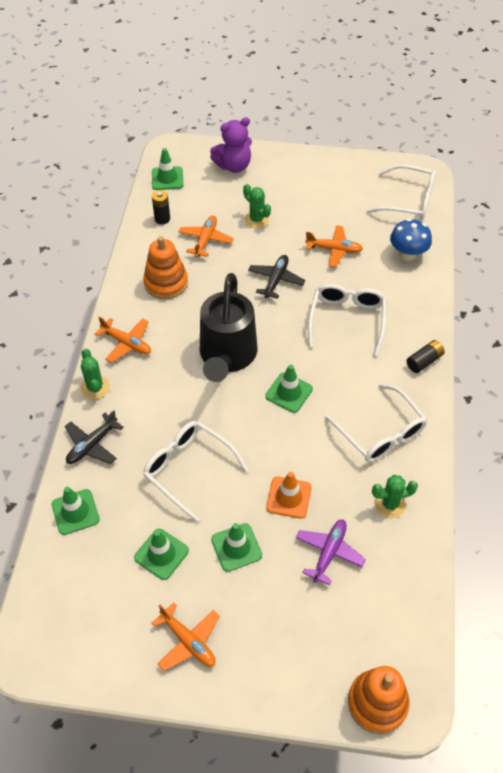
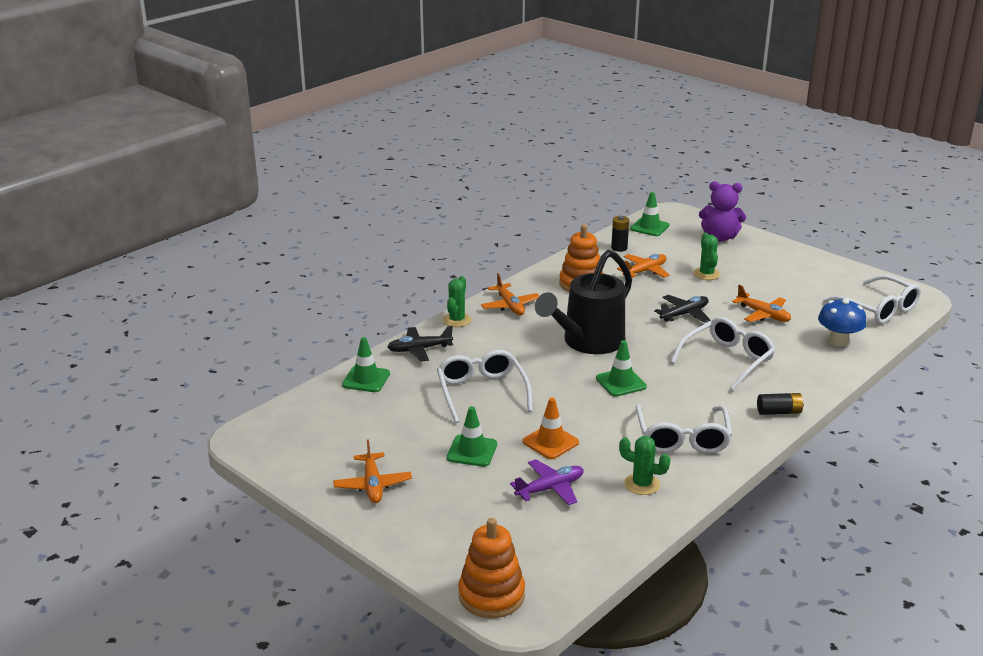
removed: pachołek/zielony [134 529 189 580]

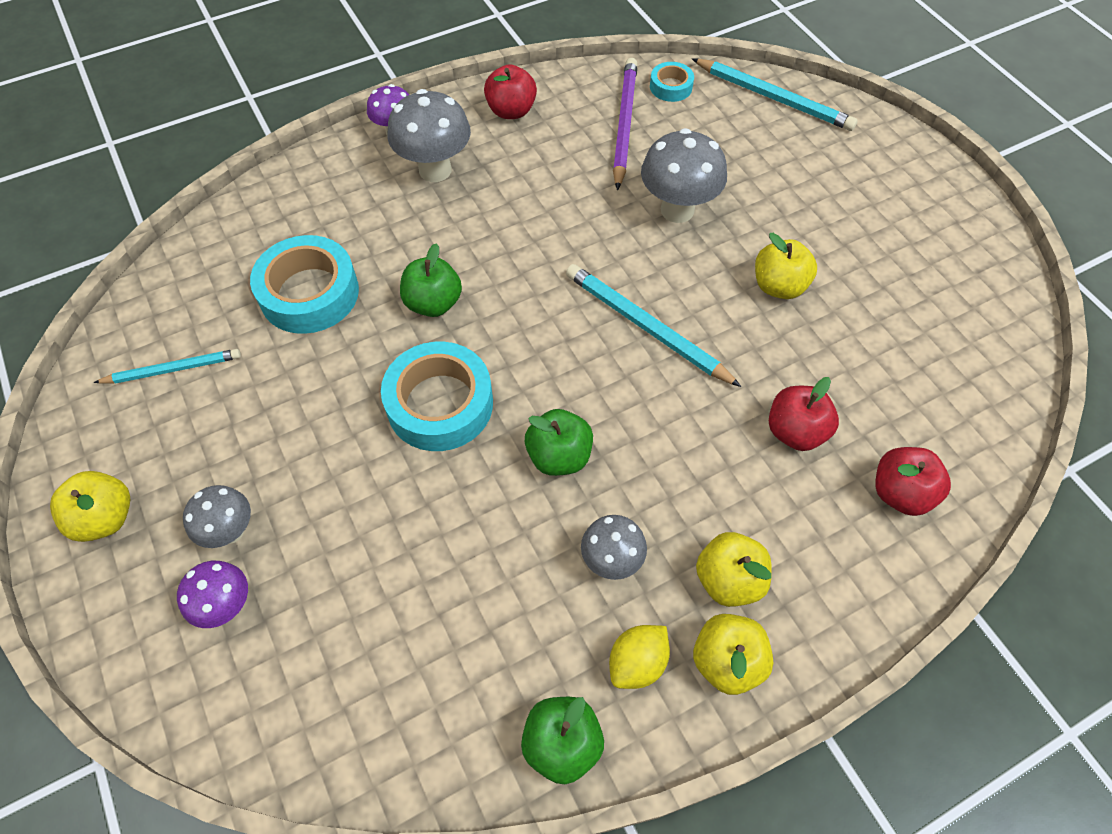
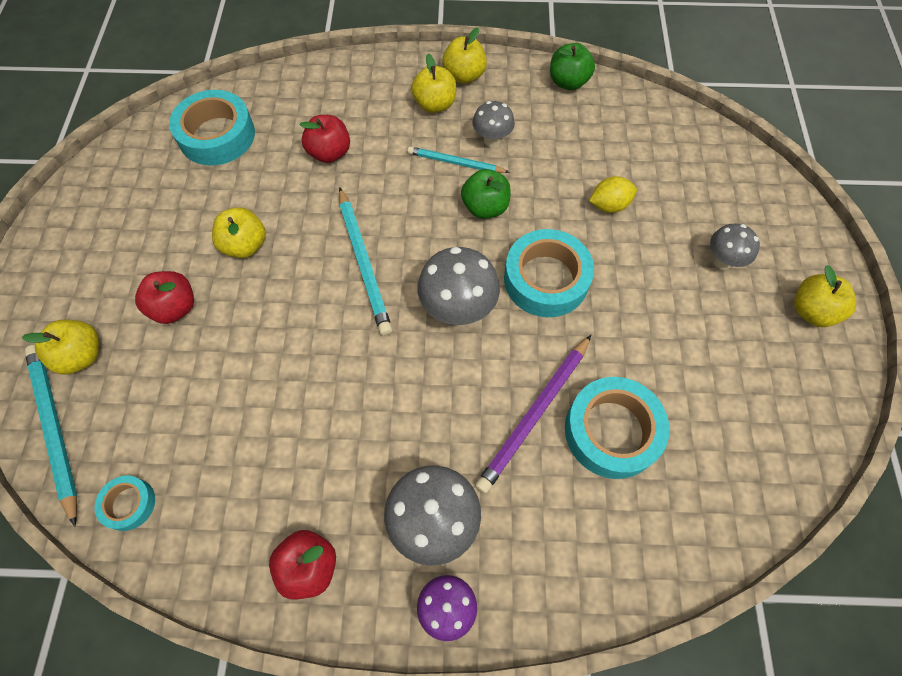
removed: grzyb/fioletowy [177 561 248 628]; jabłko/zielony [400 243 462 317]
added: jabłko/żółty [22 320 99 375]; taśma klejąca/turkusowy [169 90 255 166]
moved: jabłko/czerwony [875 447 951 516] to [135 271 194 324]; ołówek/turkusowy [93 349 241 384] to [407 146 510 173]; grzyb/szary [641 128 727 223] to [418 247 500 325]; ołówek/fioletowy [613 58 637 190] to [475 335 591 494]; cytryna/żółty [609 625 670 689] to [589 176 637 213]

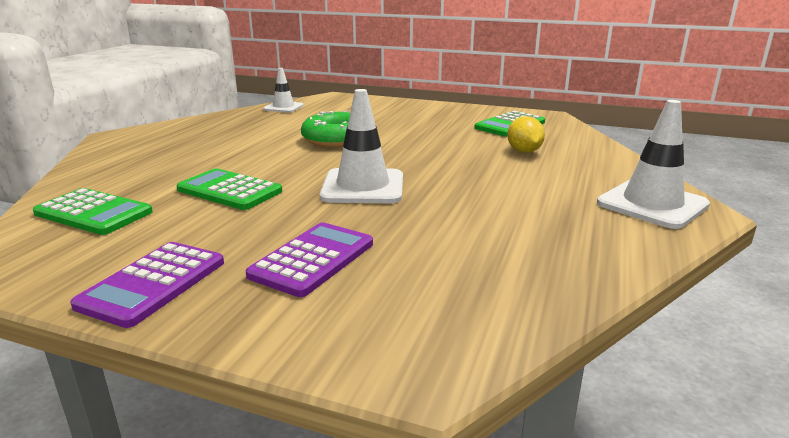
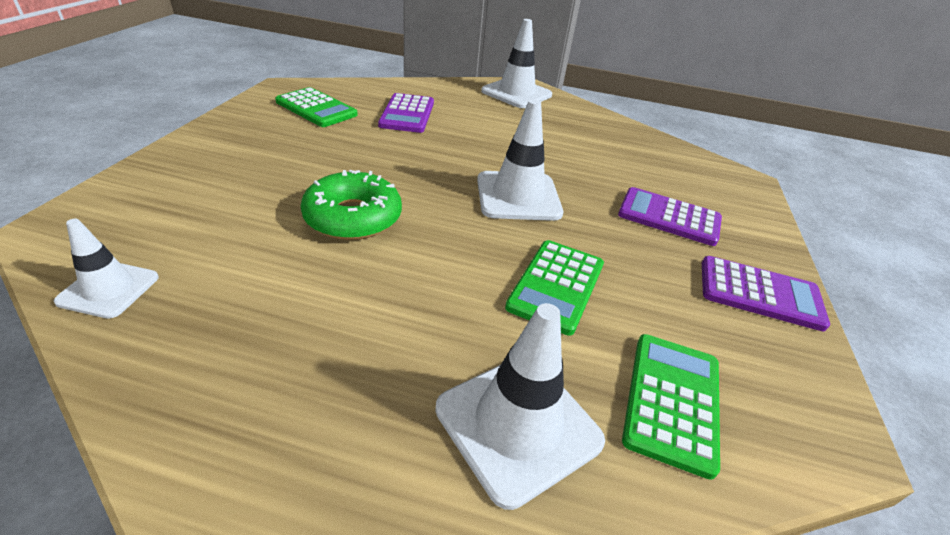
added: pachołek/biały [435 303 605 510]
replaced: cytryna/żółty [507 116 545 153] to kalkulator/fioletowy [378 93 434 133]

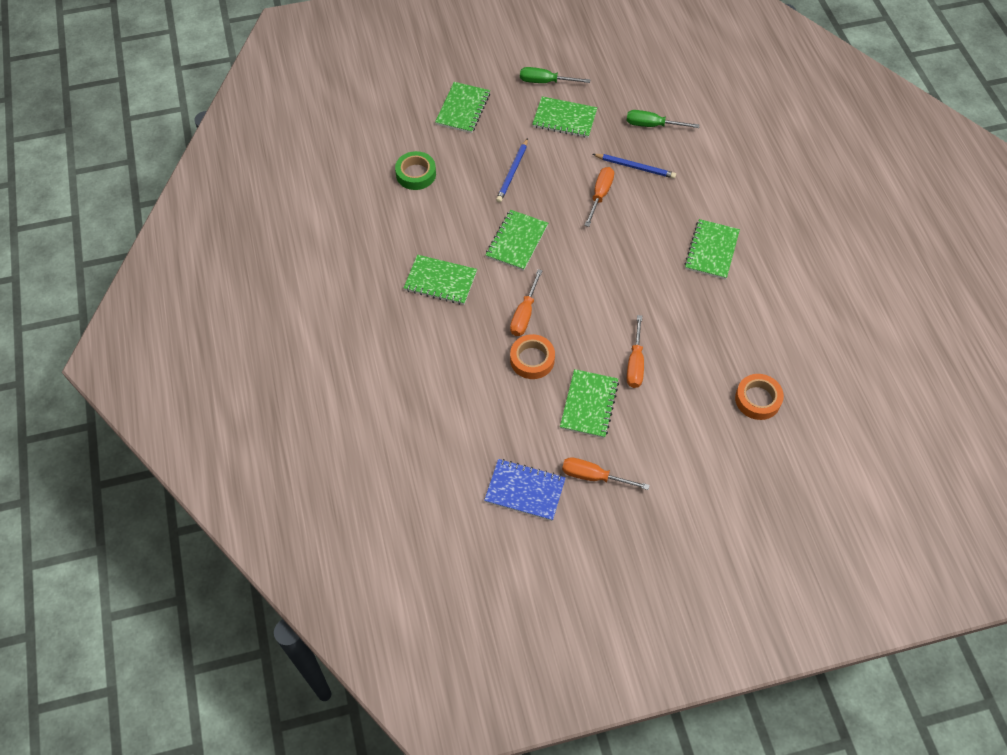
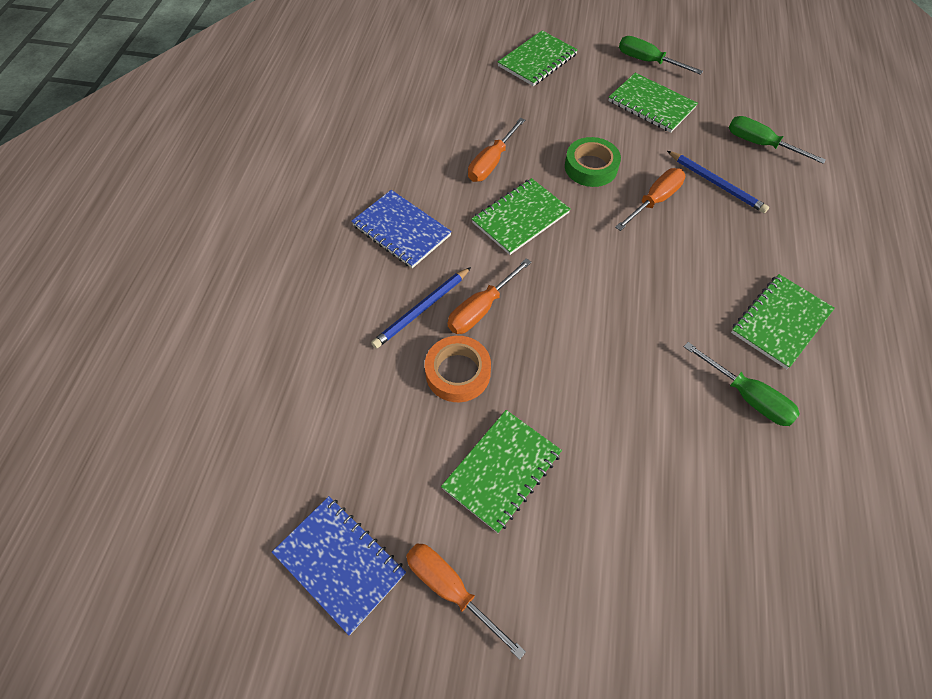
removed: taśma klejąca/pomarańczowy [735 374 784 420]
added: śrubokręt/zielony [684 342 800 426]
moved: ołówek/niebieski [496 138 528 203] to [371 267 471 349]; śrubokręt/pomarańczowy [627 315 644 388] to [468 118 525 182]; taśma klejąca/zielony [395 151 436 190] to [565 137 621 187]
recoloured: zeszyt/zielony [404 255 477 305] to zeszyt/niebieski [351 190 452 268]

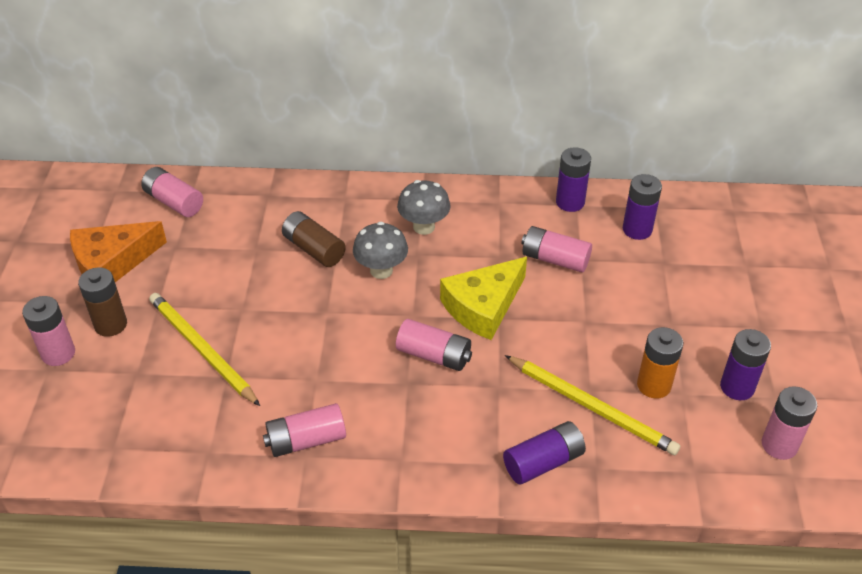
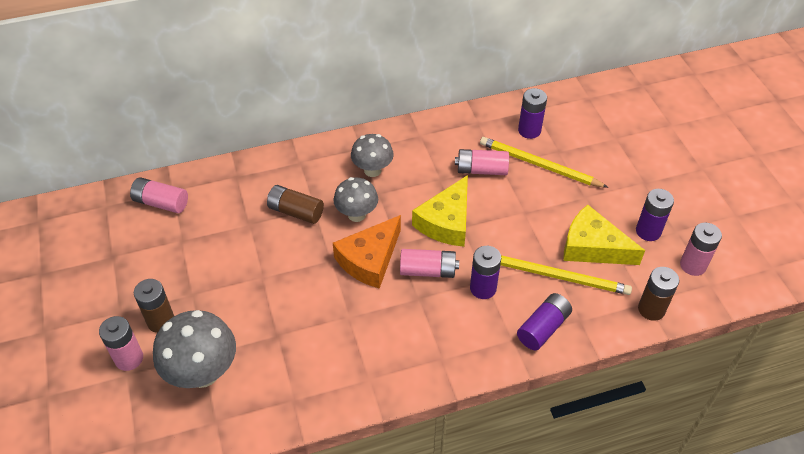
removed: bateria/różowy [263 403 346 457]
added: grzyb/szary [153 310 236 388]; bateria/brązowy [638 267 679 321]
moved: ser/pomarańczowy [70 221 167 282] to [333 215 401 289]; bateria/fioletowy [556 147 591 212] to [470 246 501 299]; ołówek/żółty [149 293 260 406] to [480 137 609 188]
replaced: bateria/pomarańczowy [637 327 683 399] to ser/żółty [563 205 645 265]

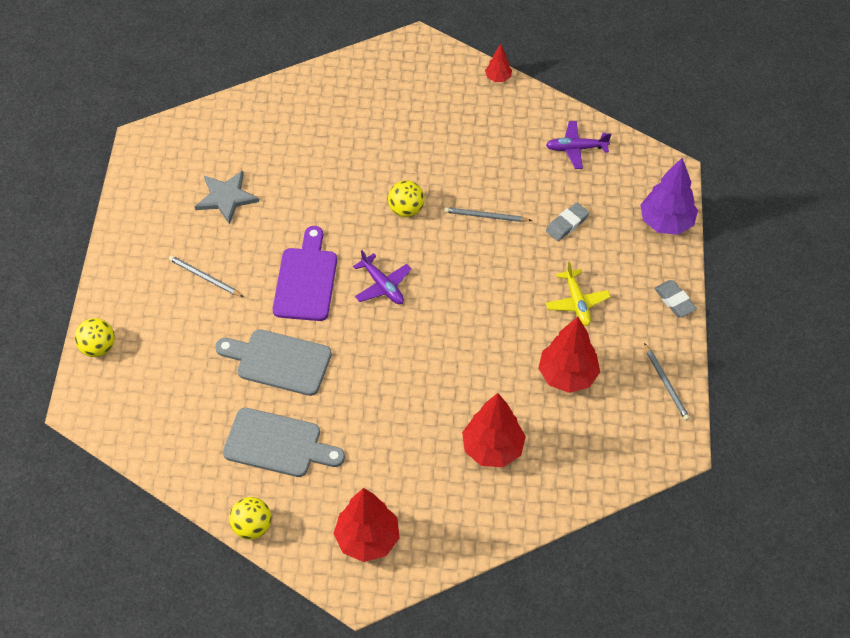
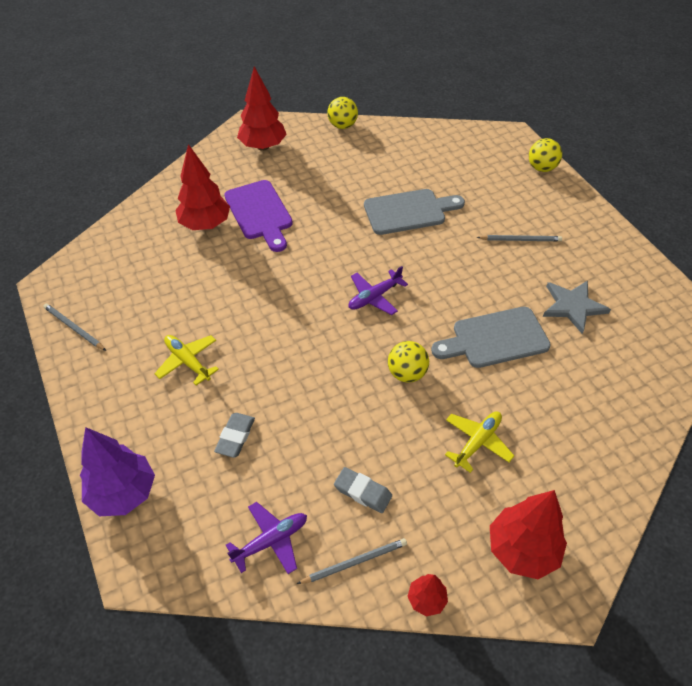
added: samolot/żółty [445 411 514 473]
moved: deska do krojenia/fioletowy [273 226 337 321] to [224 180 293 252]; ołówek/szary [444 207 532 222] to [297 538 407 584]; gumka do mazania/szary [654 280 697 317] to [334 467 392 513]; deska do krojenia/szary [223 408 345 477] to [431 307 551 368]; drzewko/czerwony [538 317 600 393] to [490 490 567 579]
turned: samolot/fioletowy [353 250 412 304] = [349 266 408 315] 60 degrees counterclockwise

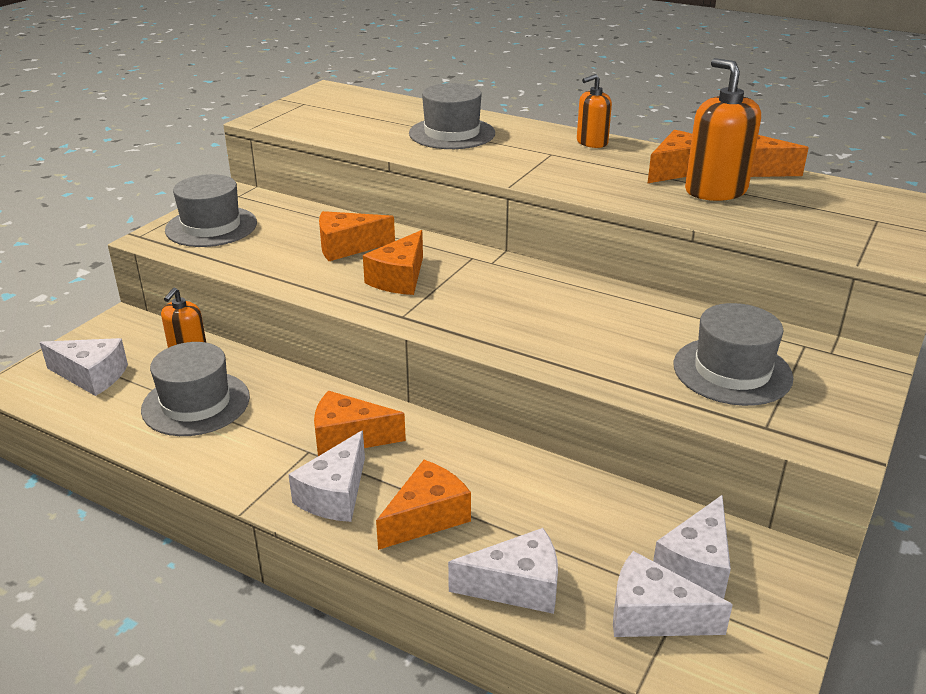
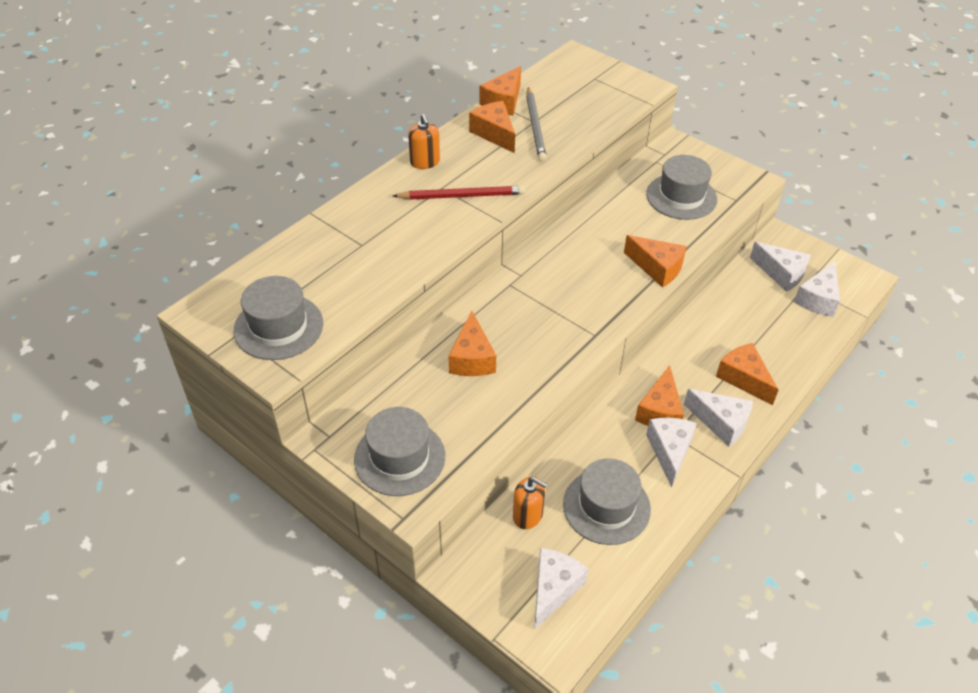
added: ołówek/czerwony [393 186 525 200]
moved: kapelusz/szary [409 83 495 149] to [234 276 323 360]; ser/pomarańczowy [363 230 423 295] to [624 235 687 288]; ser/biały [448 528 558 614] to [646 418 697 488]
replaced: dozownik mydła/pomarańczowy [685 58 761 201] to ołówek/szary [526 87 547 162]

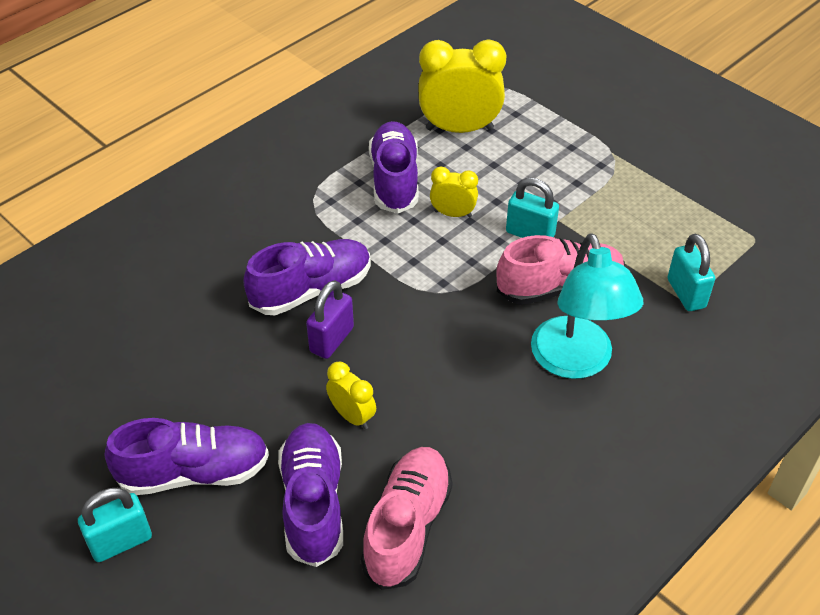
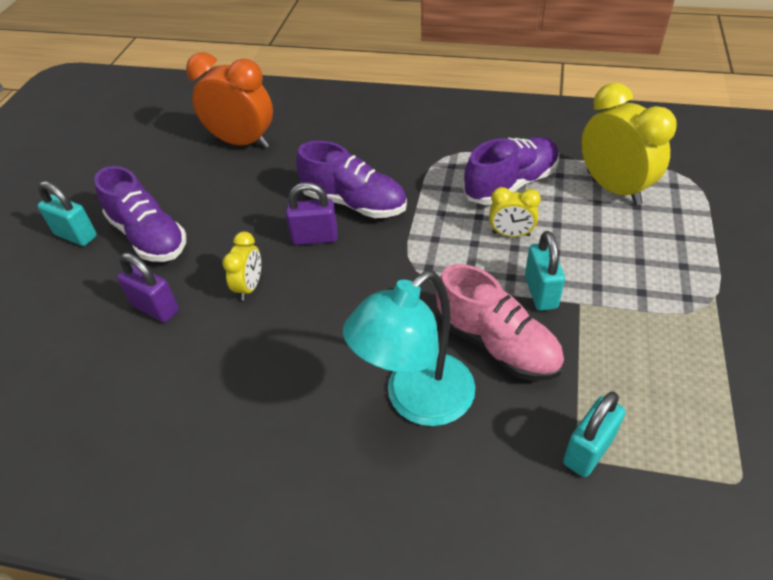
removed: but/różowy [361 447 452 590]
added: budzik/pomarańczowy [186 52 273 148]
replaced: but/fioletowy [278 423 343 567] to kłódka/fioletowy [117 253 179 323]
turned: budzik/żółty [430 166 478 218] = [489 187 541 237] 120 degrees clockwise

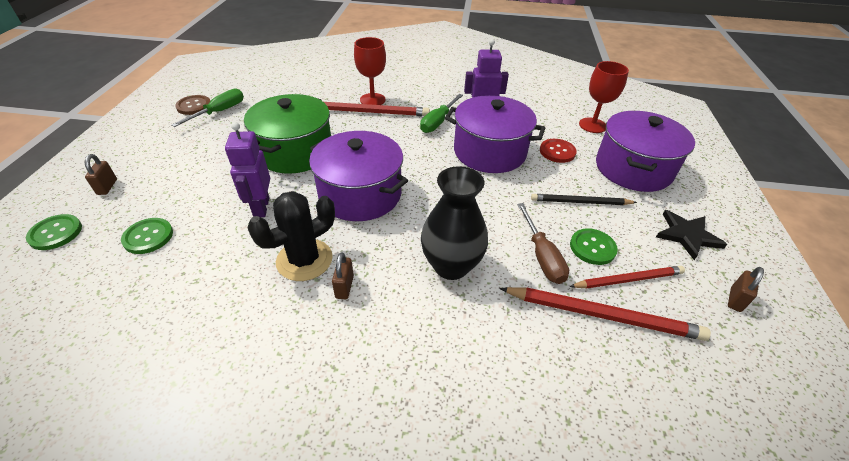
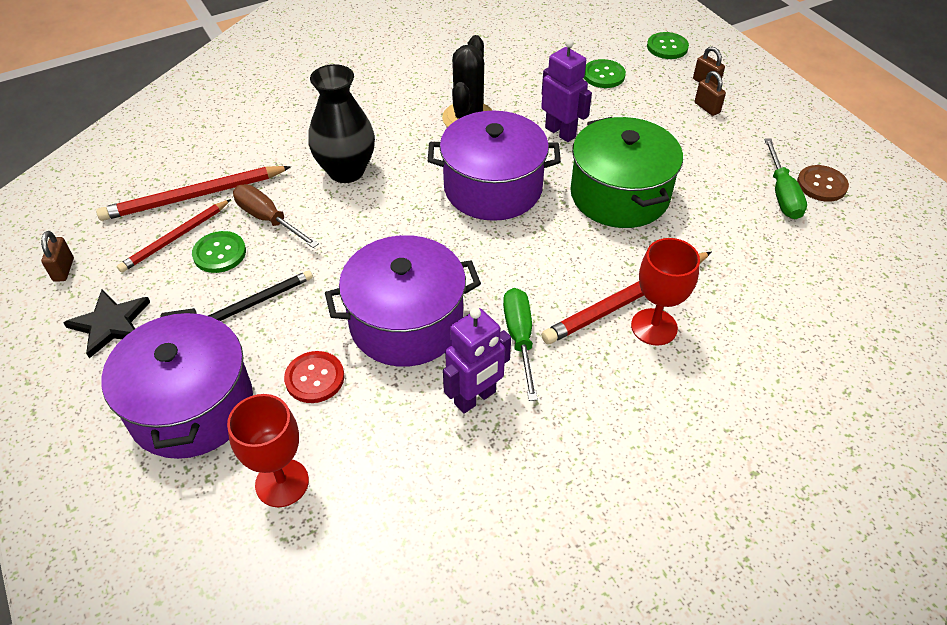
moved: kłódka/brązowy [332 252 354 299] to [695 71 726 116]

